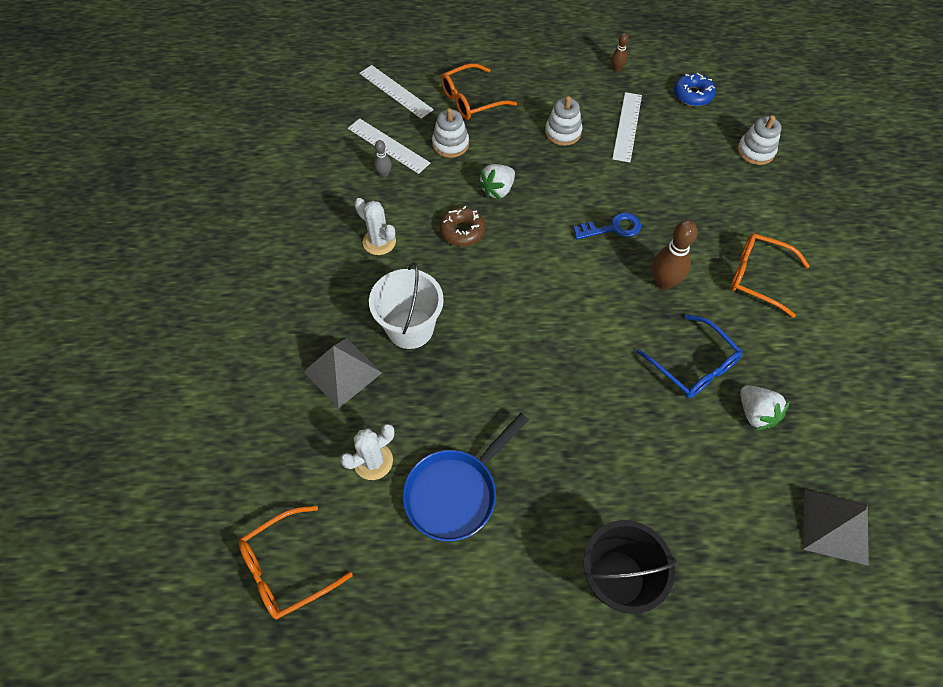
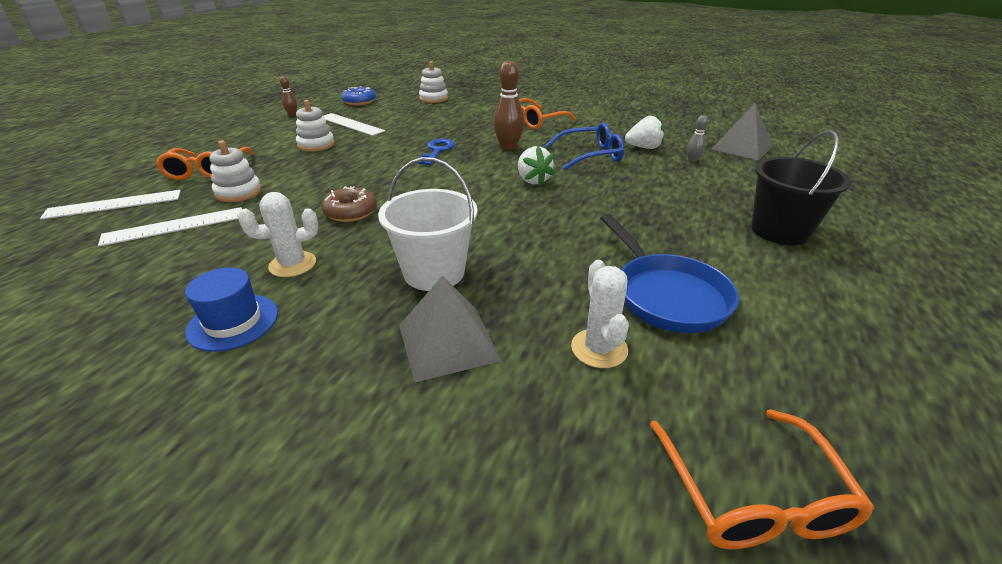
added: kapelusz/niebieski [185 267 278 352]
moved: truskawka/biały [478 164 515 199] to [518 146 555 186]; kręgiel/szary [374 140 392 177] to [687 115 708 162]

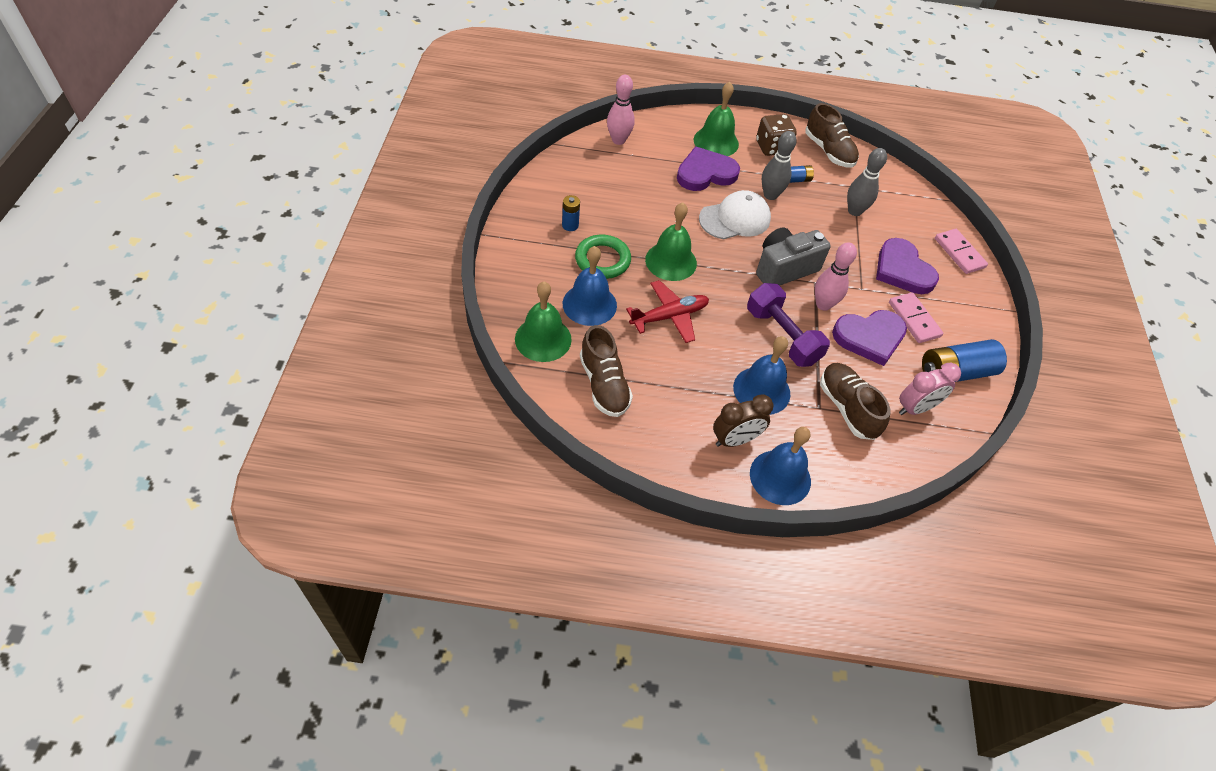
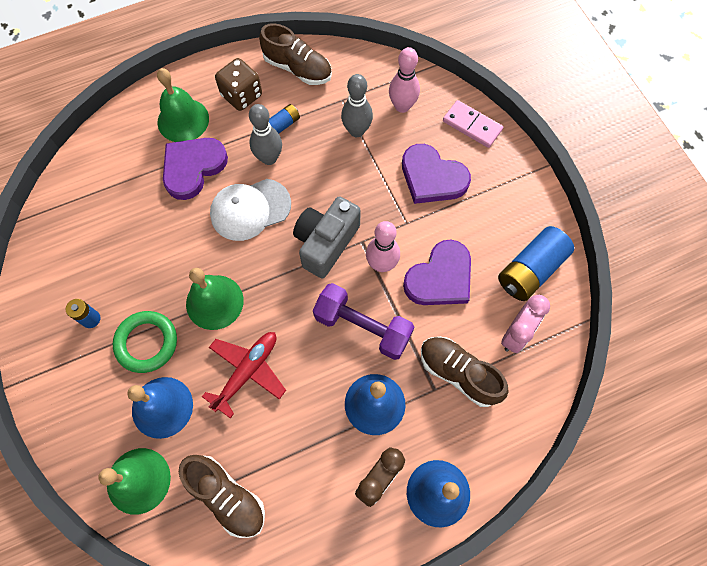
removed: kostka domina/różowy [889 292 943 343]
moved: kręgiel/różowy [607 75 635 145] to [389 47 420 113]
turned: czapka/biały [699 190 771 239] = [210 179 291 241] 150 degrees counterclockwise

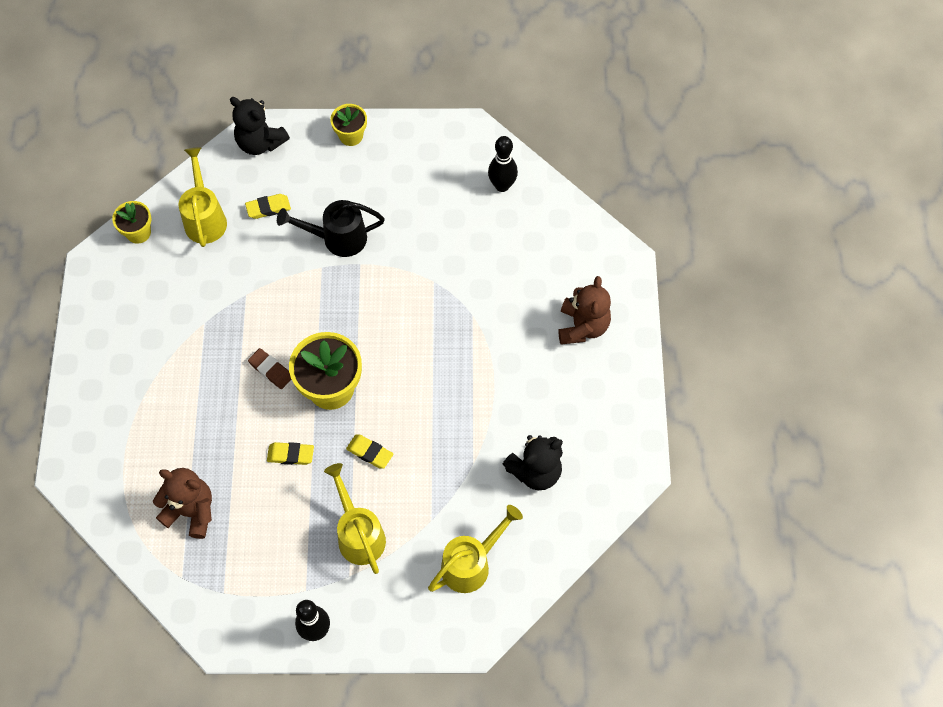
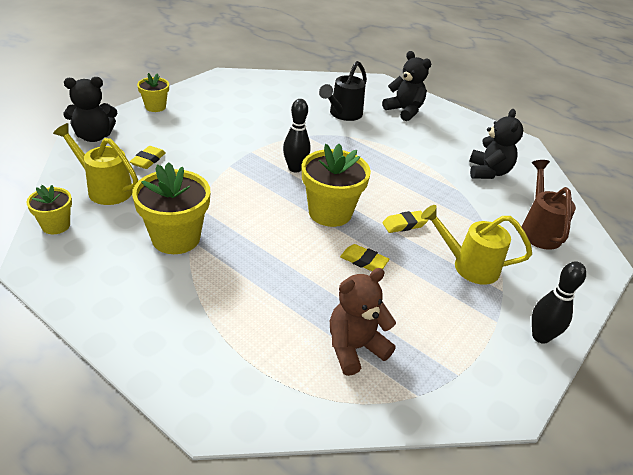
removed: gumka do mazania/brązowy [248 348 291 389]
added: doniczka/żółty [132 162 210 254]
moved: kręgiel/czarny [488 136 518 192] to [283 99 310 172]; konewka/czarny [277 200 385 257] to [319 61 367 121]
recoloured: miś/brązowy [558 276 611 345] to miś/czarny [382 51 431 121]; konewka/żółty [428 505 523 593] to konewka/brązowy [521 160 576 250]
turned: gumka do mazania/żółty [267 442 314 465] = [340 244 389 271] 75 degrees clockwise

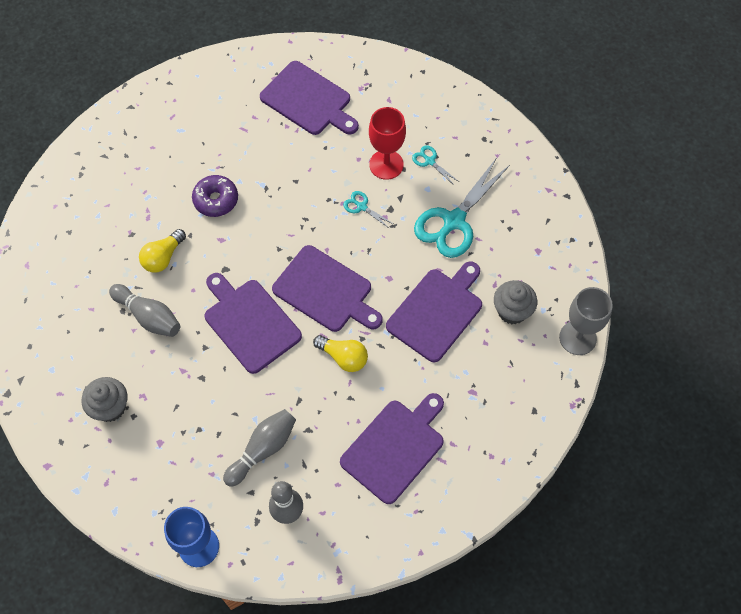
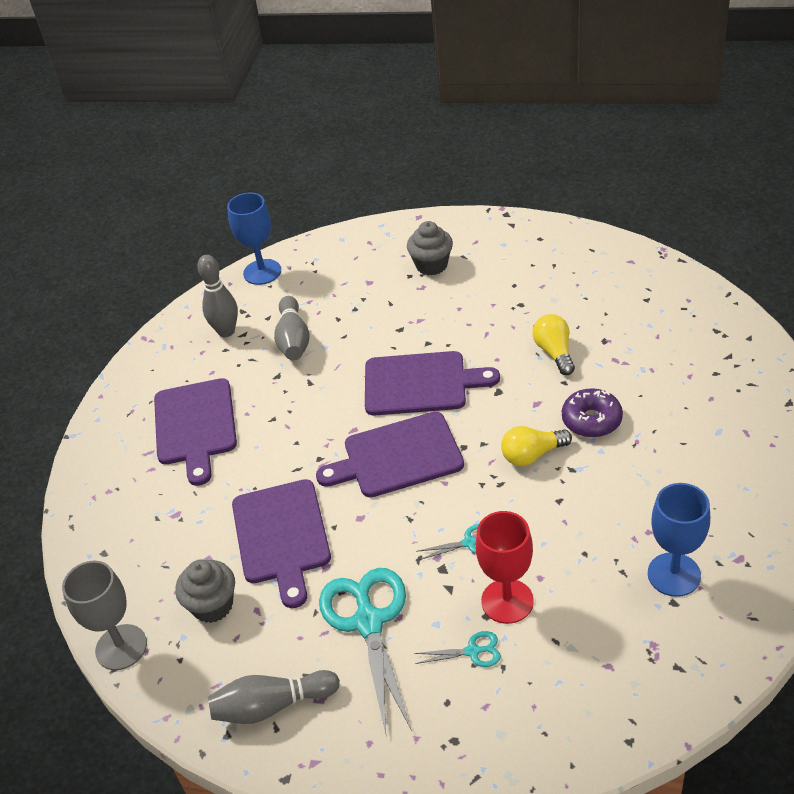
moved: kręgiel/szary [109 284 180 337] to [208 670 340 724]; żarówka/żółty [313 335 368 372] to [501 426 572 466]
replaced: deska do krojenia/fioletowy [260 61 359 135] to kielich/niebieski [648 483 710 597]

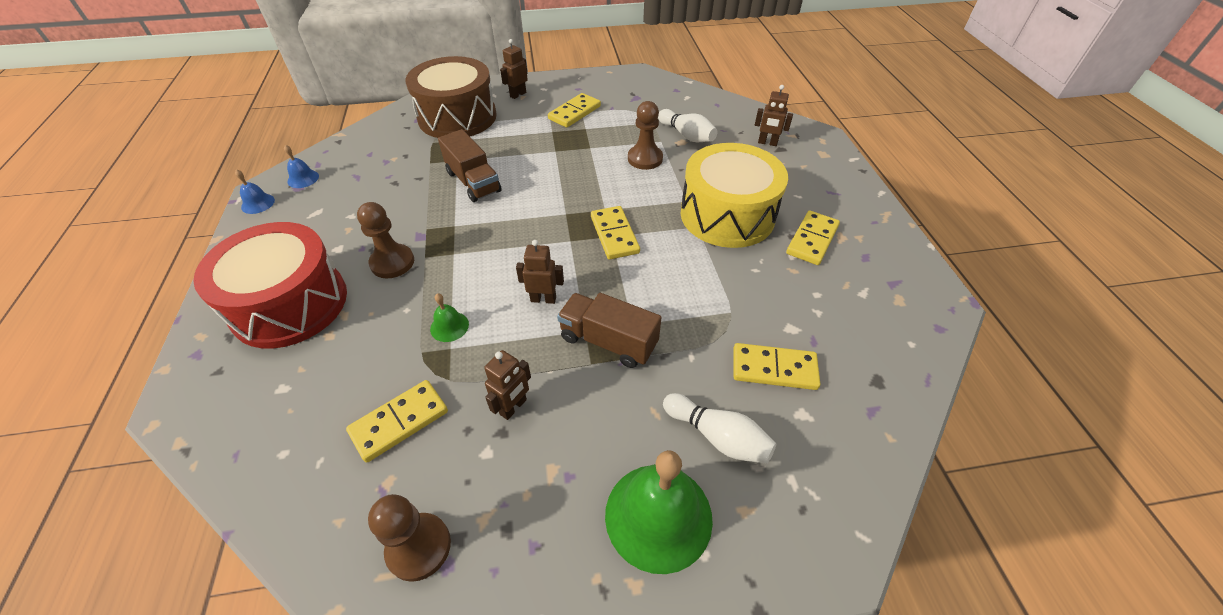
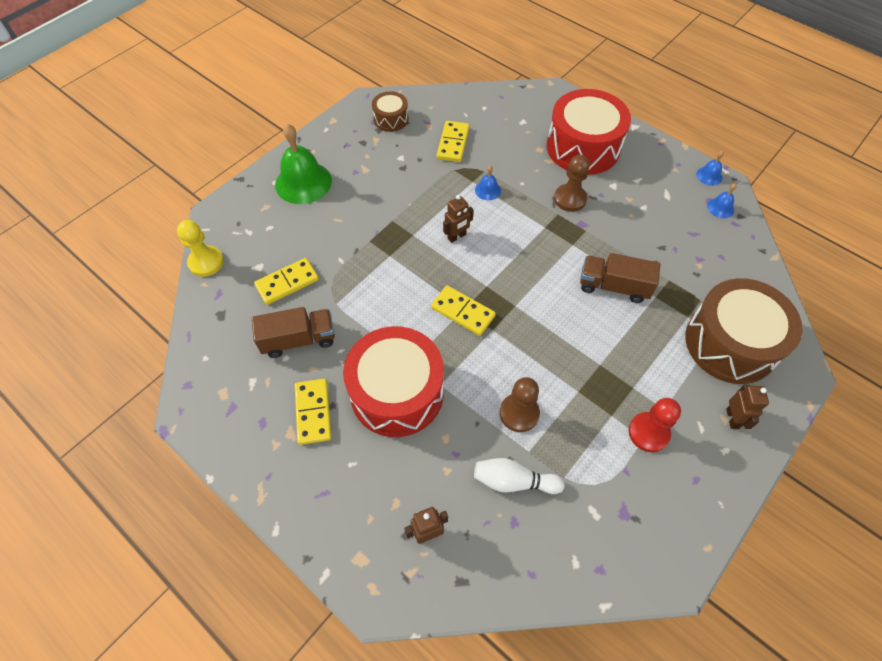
removed: robot/brązowy [484 350 531 420]; kręgiel/biały [663 393 776 464]
added: pionek/żółty [177 220 224 277]
moved: ciężarówka/brązowy [557 293 662 368] to [252 307 335 358]
replaced: pionek/brązowy [368 494 451 582] to bęben/brązowy [372 91 408 132]; kostka domina/żółty [548 93 601 128] to pionek/czerwony [629 398 681 452]
recoloured: bęben/żółty [681 143 788 248] to bęben/czerwony [343 326 444 437]; dzwonek/zielony [430 293 469 342] to dzwonek/niebieski [475 165 501 200]

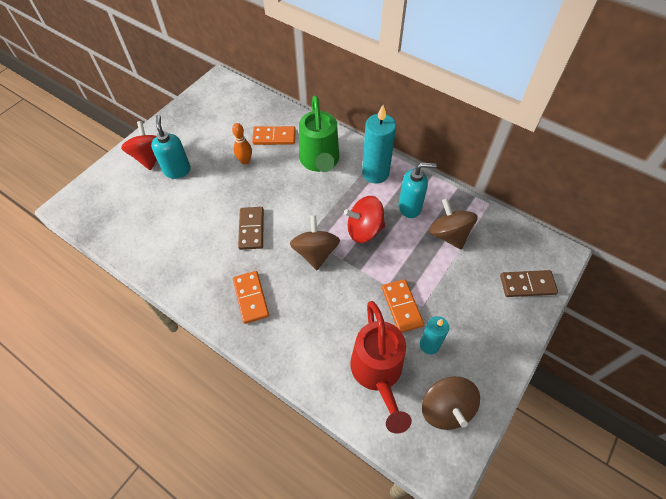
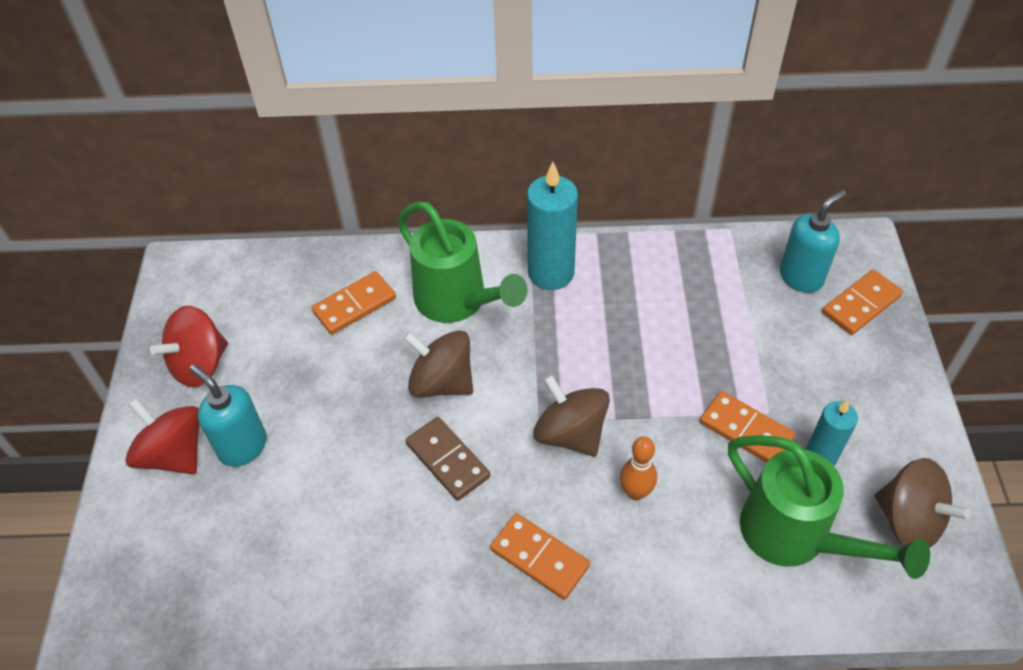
moved: bączek/czerwony [344 196 385 243] to [150 306 228 387]; bączek/brązowy [429 198 478 250] to [403 331 473 398]; kręgiel/pomarańczowy [232 123 252 165] to [620 437 657 500]; dozownik mydła/turkusowy [399 162 437 218] to [780 190 846 293]
recoloured: konewka/czerwony [350 301 412 434] to konewka/zielony [728 435 930 579]; kostka domina/brązowy [500 270 558 297] to kostka domina/pomarańczowy [822 269 903 335]

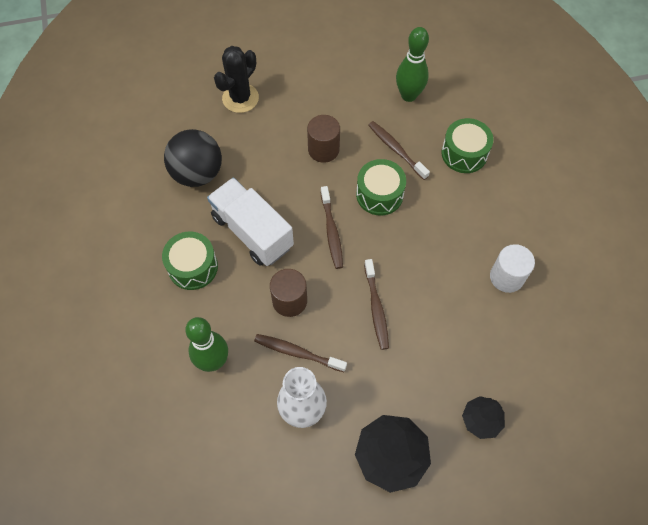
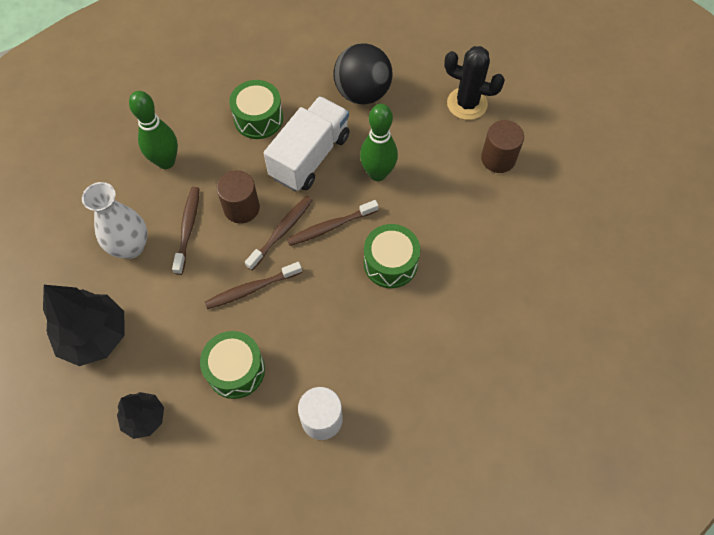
moved: bęben/zielony [441 118 493 173] to [200 331 265 399]; szczoteczka do zębów/brązowy [368 121 430 180] to [245 196 313 270]; kręgiel/zielony [396 27 429 102] to [360 104 398 181]; walec/brązowy [307 115 340 163] to [481 120 524 173]

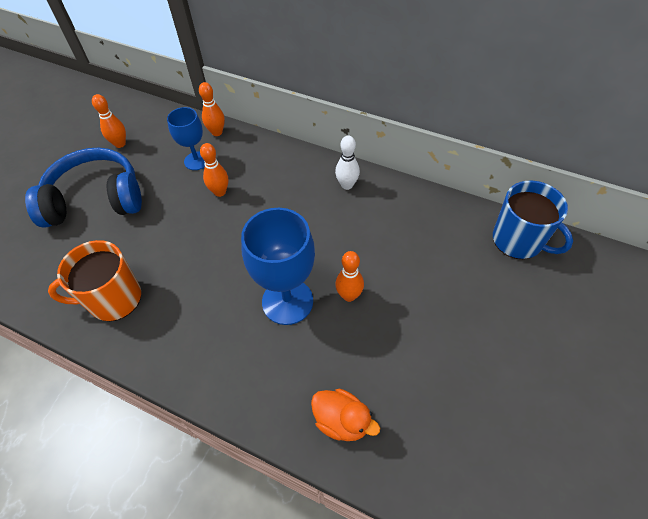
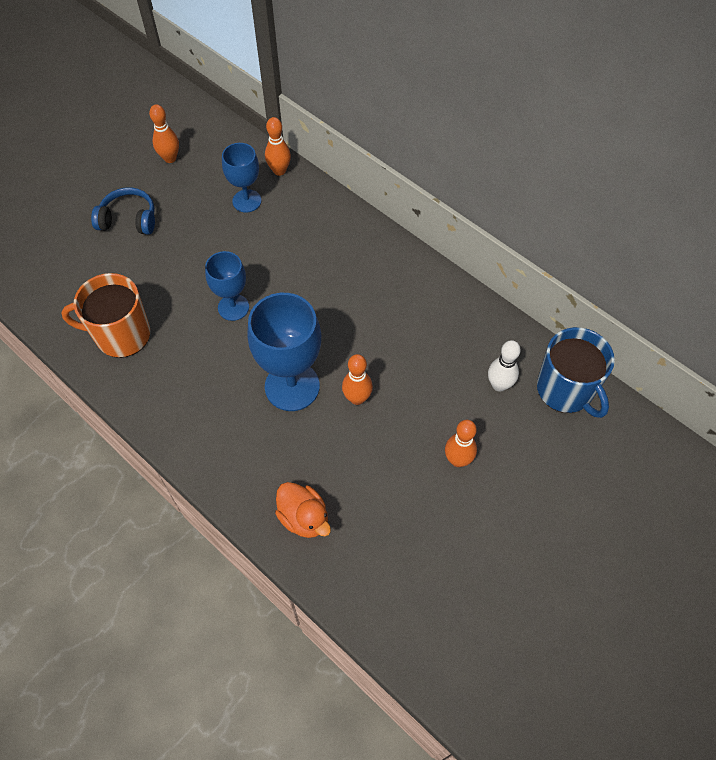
added: kielich/niebieski [205 251 249 321]
moved: kręgiel/pomarańczowy [200 143 228 197] to [445 420 477 467]; kręgiel/biały [335 135 360 190] to [488 340 521 392]
resized: słuchawki/niebieski [25 148 142 228] = [91 187 155 235] x0.55

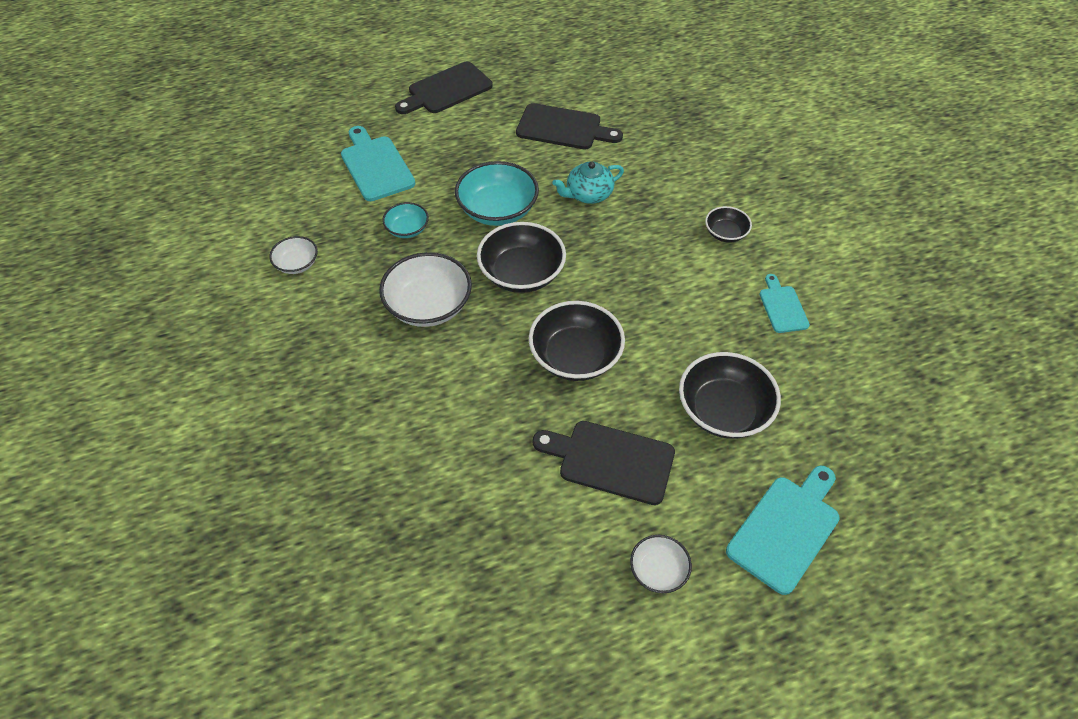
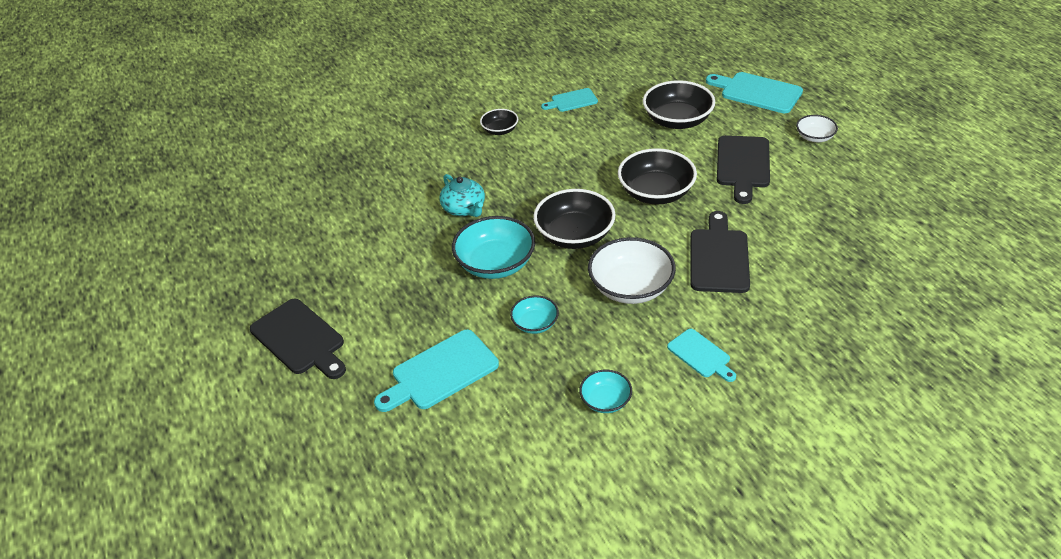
added: deska do krojenia/turkusowy [667 329 736 382]
moved: deska do krojenia/czarny [516 103 623 149] to [691 211 750 293]
recoloured: miska/biały [269 236 318 274] to miska/turkusowy [579 370 632 413]

